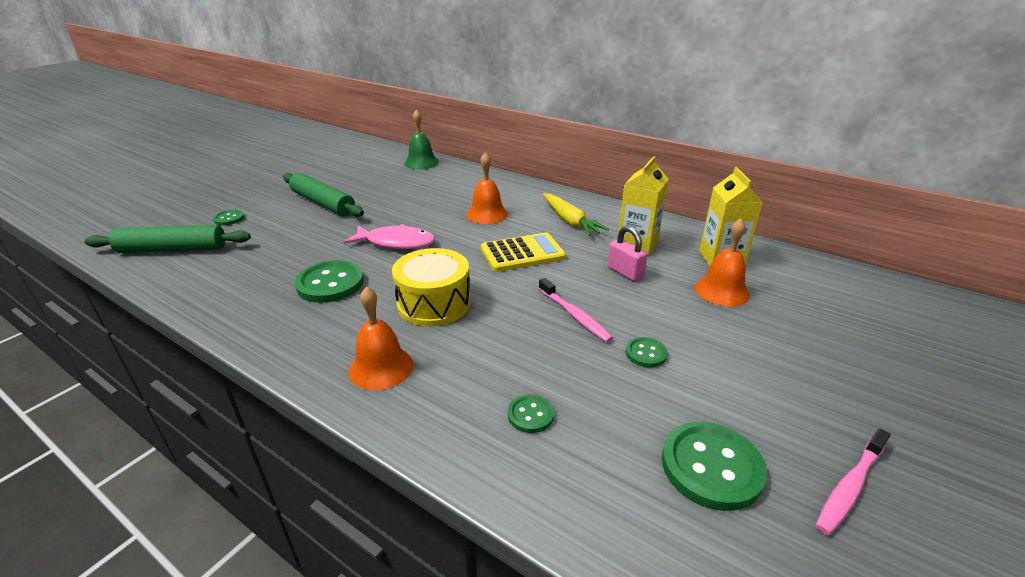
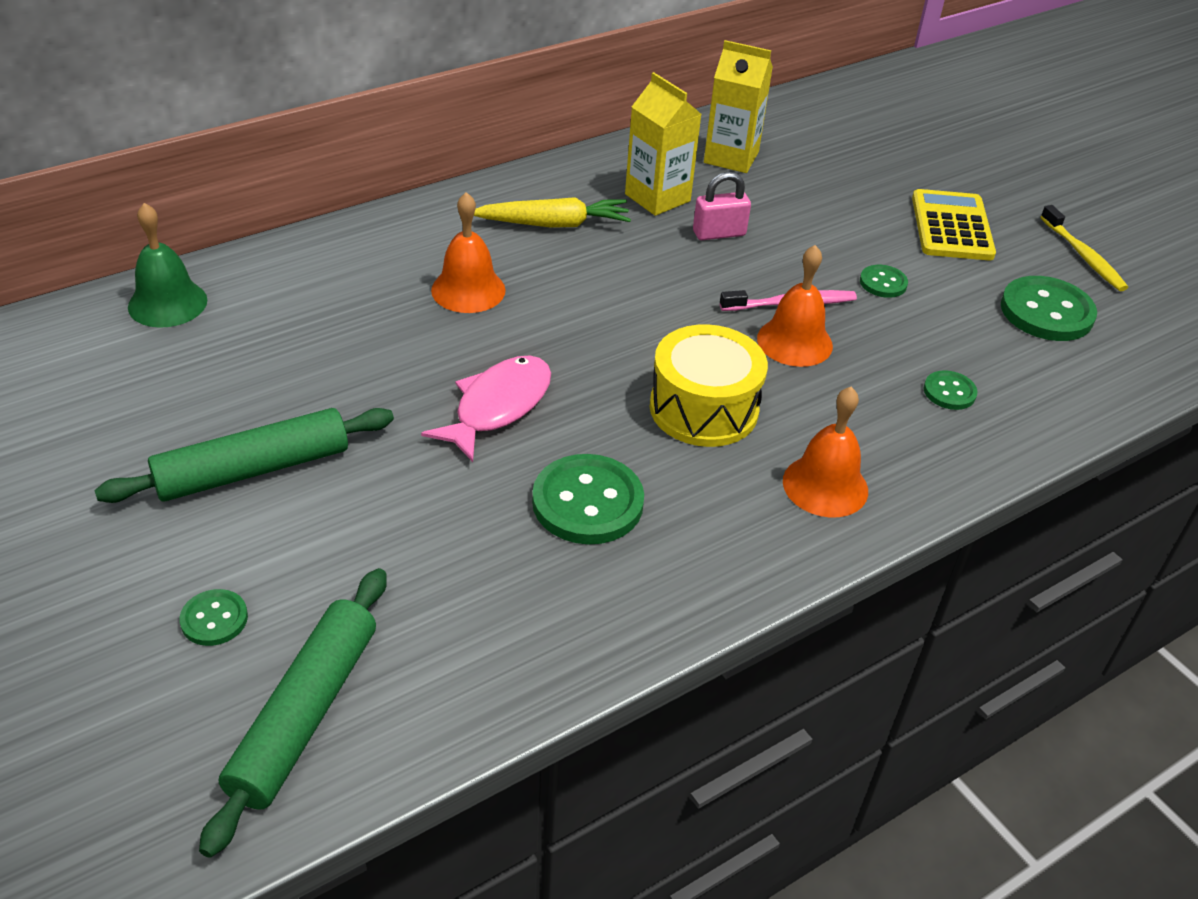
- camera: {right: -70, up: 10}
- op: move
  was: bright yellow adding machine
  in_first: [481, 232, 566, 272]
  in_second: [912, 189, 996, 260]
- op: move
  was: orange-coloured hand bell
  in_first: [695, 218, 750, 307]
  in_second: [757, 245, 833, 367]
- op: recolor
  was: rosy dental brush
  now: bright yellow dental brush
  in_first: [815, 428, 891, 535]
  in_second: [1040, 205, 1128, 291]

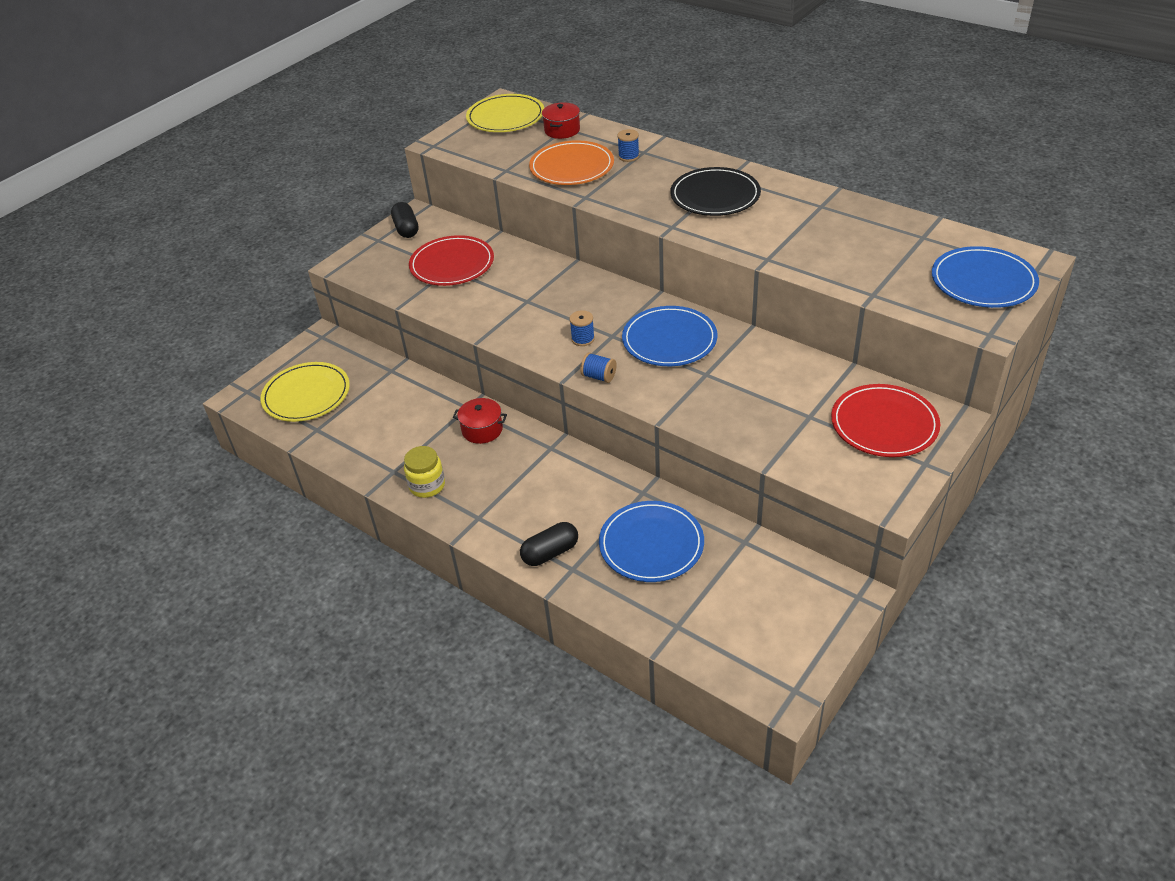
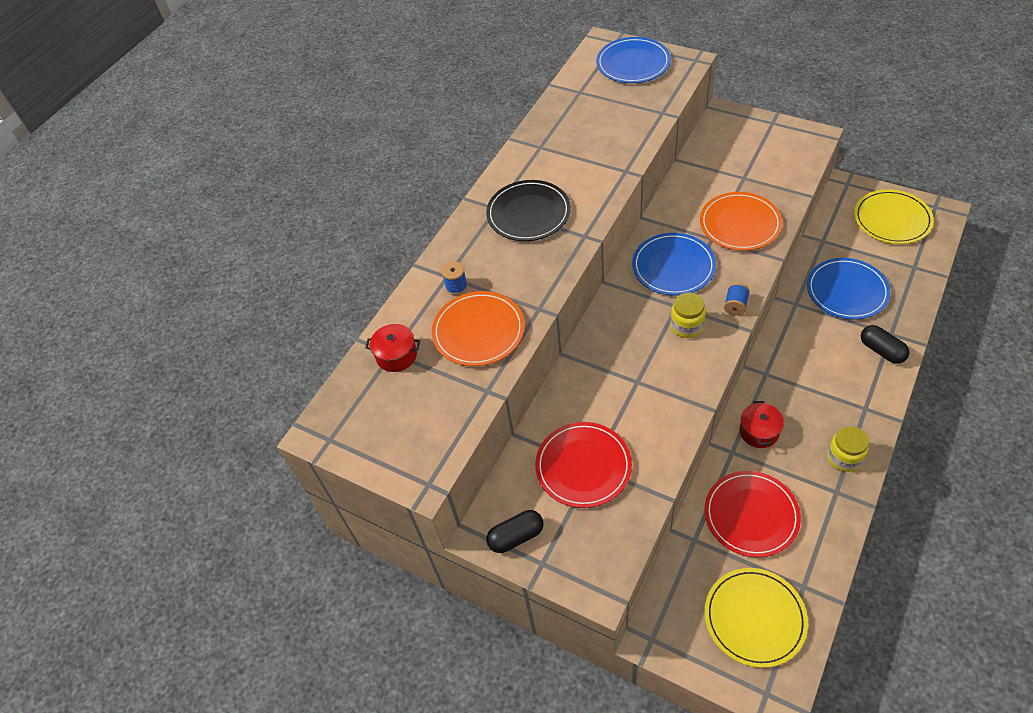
- camera: {right: -95, up: 10}
- op: insert
  now: orange-coloured plate
  in_second: [700, 192, 782, 251]
- op: move
  was: bright yellow plate
  in_first: [466, 94, 544, 132]
  in_second: [854, 189, 934, 244]
- op: move
  was: red plate
  in_first: [831, 384, 940, 457]
  in_second: [704, 471, 801, 557]
- op: replace
  was: blue reel of thread
  now: bright yellow preserve jar
  in_first: [569, 310, 595, 346]
  in_second: [670, 292, 706, 338]

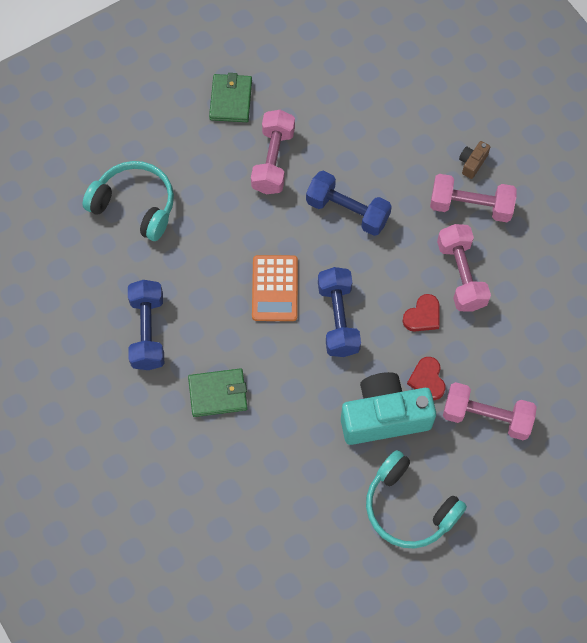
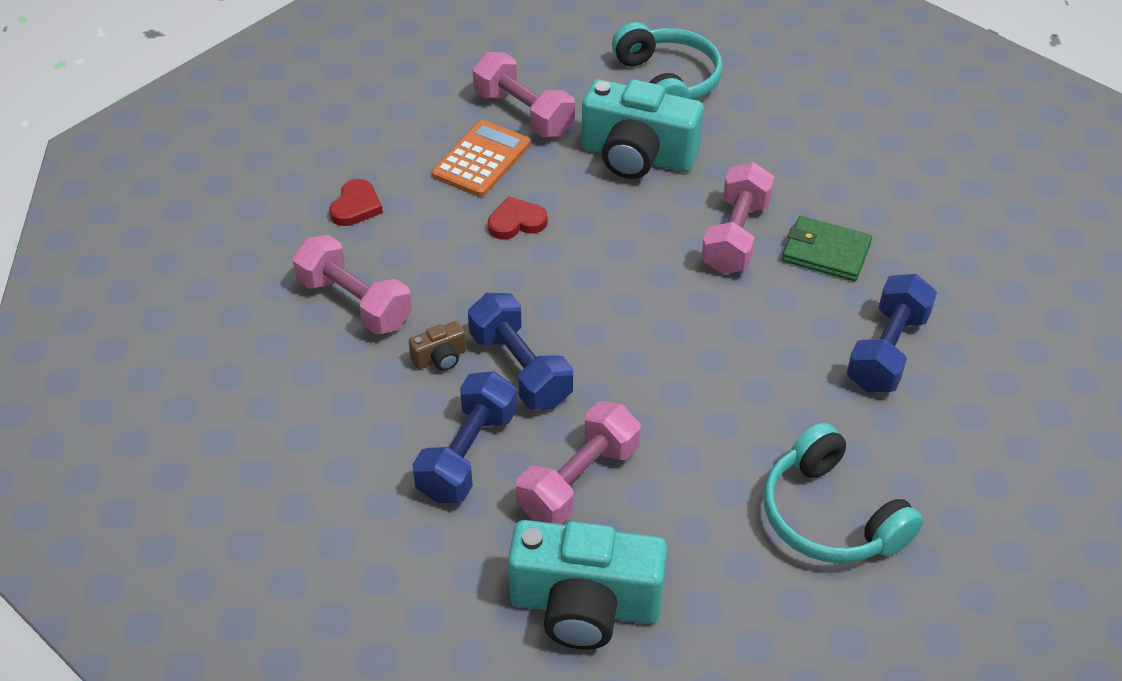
- camera: {right: -150, up: -20}
- op: move
  was: orange-coloured adding machine
  in_first: [252, 255, 298, 321]
  in_second: [432, 120, 530, 197]
- op: move
  was: blue hand weight
  in_first: [318, 267, 361, 357]
  in_second: [412, 371, 517, 503]
- op: move
  was: red heart shape
  in_first: [407, 357, 445, 400]
  in_second: [329, 179, 383, 226]
- op: move
  was: rosy hand weight
  in_first: [437, 224, 491, 312]
  in_second: [701, 162, 774, 274]
- op: move
  was: brown compact camera
  in_first: [459, 141, 490, 179]
  in_second: [409, 321, 467, 371]
- op: replace
  was: leaf-green card wallet
  now: turquoise compact camera
  in_first: [209, 73, 252, 122]
  in_second: [508, 520, 667, 650]

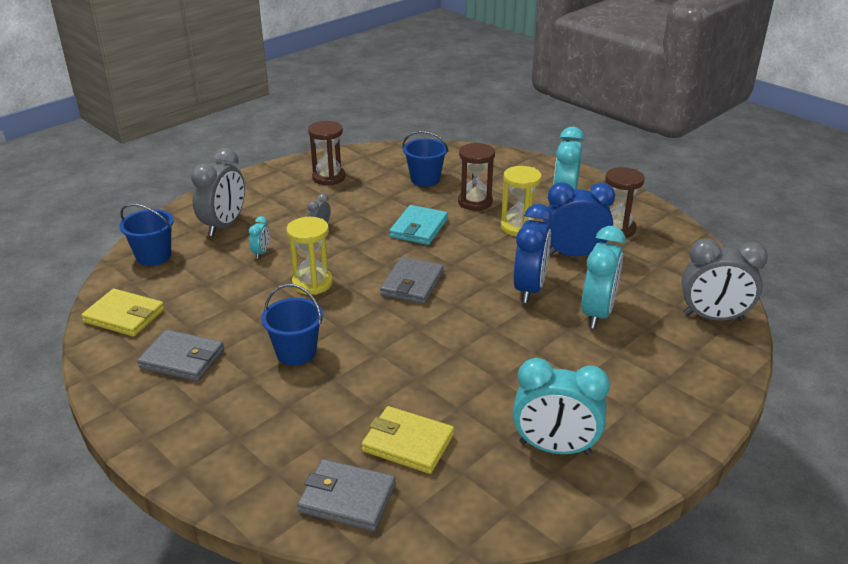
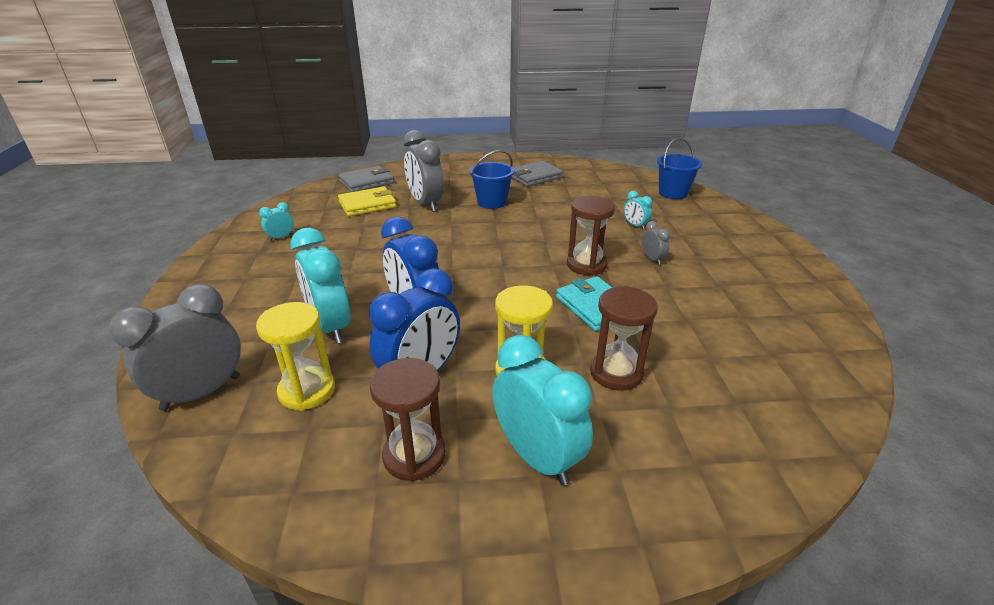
- camera: {right: 130, up: 0}
- op: delete
  was: bright yellow card wallet
  in_first: [81, 289, 165, 337]
- op: delete
  was: grey card wallet
  in_first: [380, 257, 444, 304]
- op: delete
  was: blue bucket
  in_first: [402, 131, 448, 187]
- op: move
  was: grey clock
  in_first: [191, 148, 245, 236]
  in_second: [403, 130, 444, 212]
- op: move
  was: bright yellow sand timer
  in_first: [286, 217, 333, 295]
  in_second: [256, 302, 335, 411]
- op: move
  was: brown sand timer
  in_first: [308, 121, 345, 185]
  in_second: [567, 196, 615, 276]
- op: resize
  was: turquoise clock
  in_first: [513, 358, 610, 455]
  in_second: [259, 202, 294, 241]
  ratio: 0.46

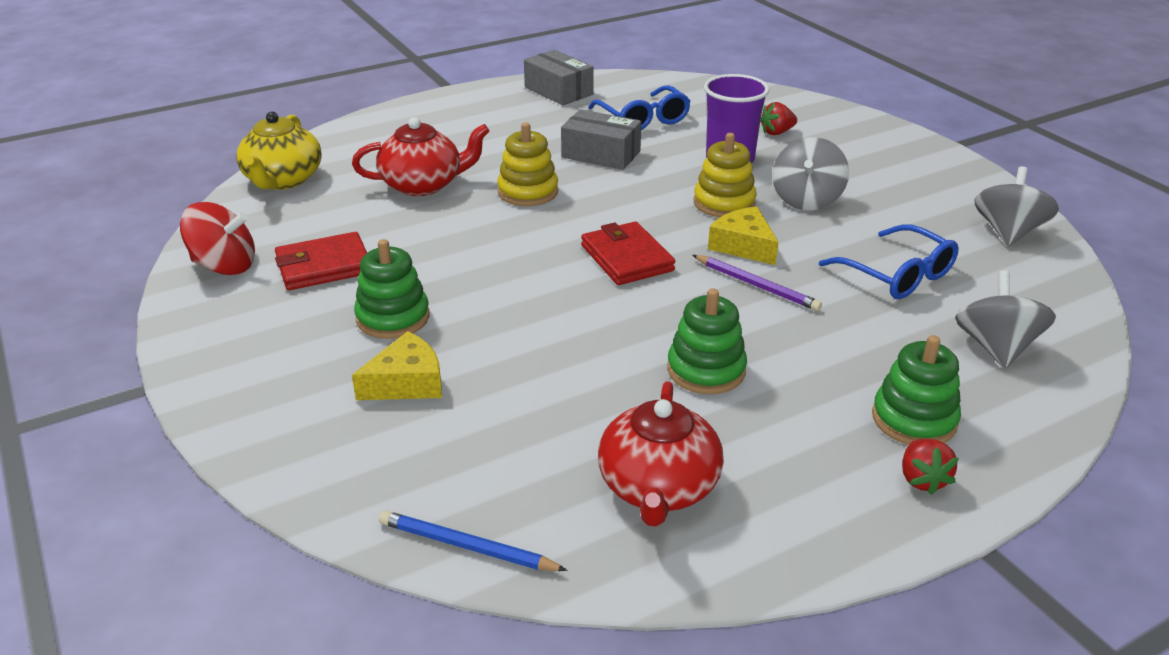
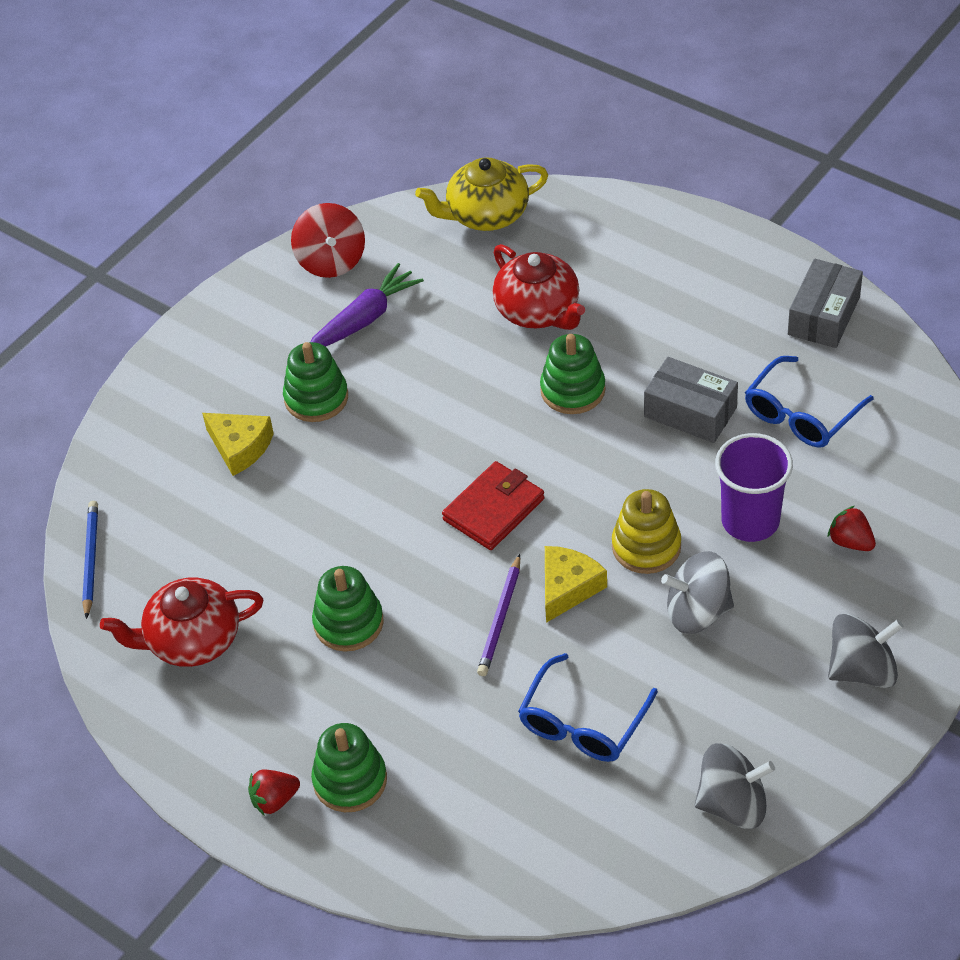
- camera: {right: 70, up: 15}
- op: move
  was: grey whirligig
  in_first: [955, 271, 1056, 368]
  in_second: [828, 614, 903, 688]
- op: replace
  was: red card wallet
  now: violet carrot
  in_first: [275, 232, 367, 290]
  in_second: [310, 263, 424, 347]
- op: recolor
  was: bright yellow ring stacker
  now: leaf-green ring stacker
  in_first: [497, 122, 558, 206]
  in_second: [540, 334, 606, 414]
- op: rotate
  was: grey package
  in_first: [561, 109, 641, 170]
  in_second: [644, 357, 738, 443]
  clockwise: -60

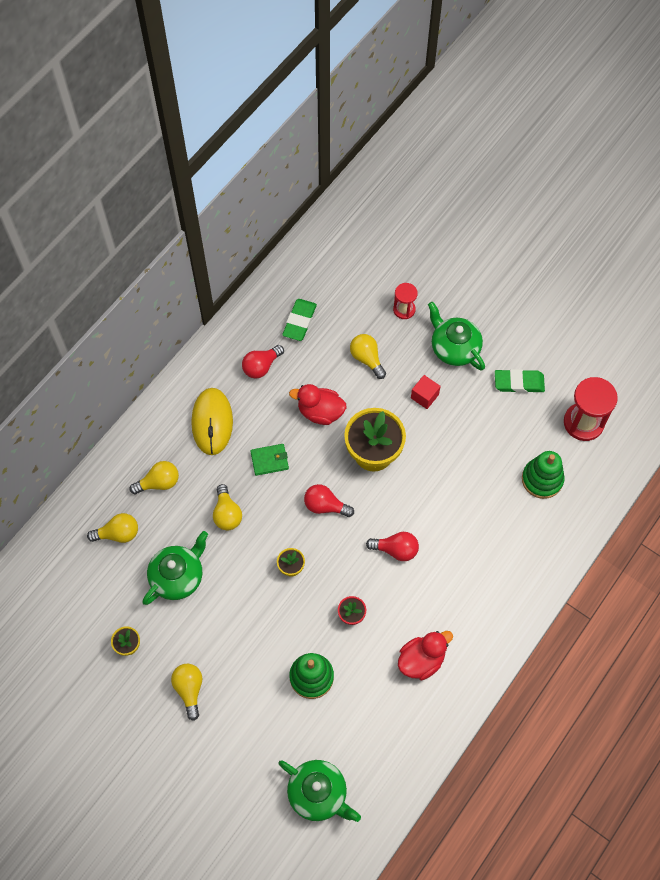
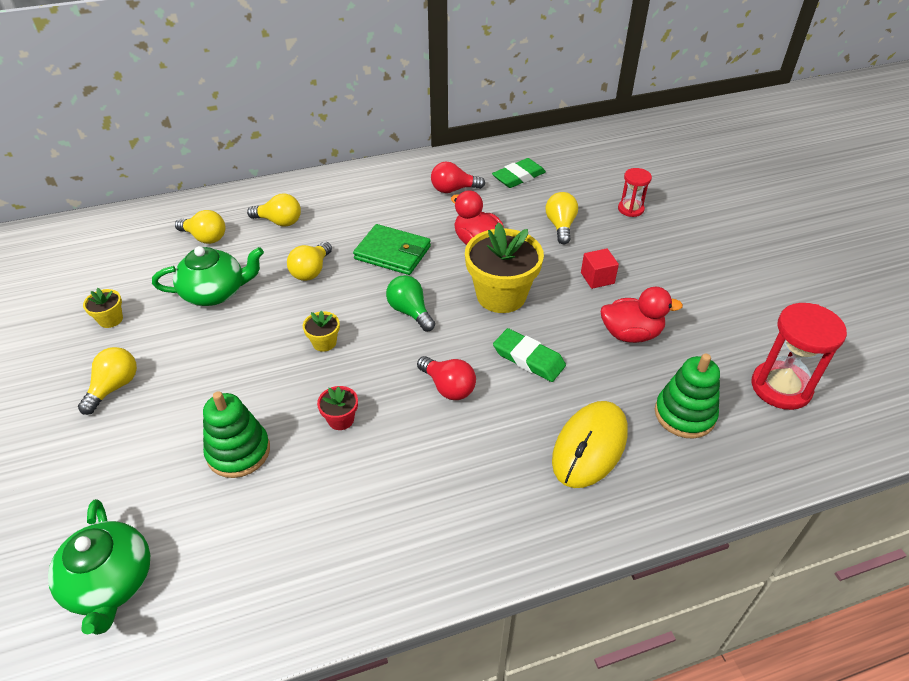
- camera: {right: 35, up: -20}
- op: delete
  was: leaf-green teapot
  in_first: [428, 302, 485, 370]
- op: move
  was: bright yellow mouse
  in_first: [191, 388, 233, 455]
  in_second: [552, 401, 628, 488]
- op: move
  was: red toy duck
  in_first: [398, 631, 453, 680]
  in_second: [601, 287, 683, 343]
- op: move
  was: leaf-green pencil eraser
  in_first: [495, 369, 545, 393]
  in_second: [493, 328, 566, 382]
- op: recolor
  was: red light bulb
  now: leaf-green light bulb
  in_first: [304, 484, 354, 517]
  in_second: [386, 275, 435, 331]
- op: resize
  was: leaf-green card wallet
  in_first: [250, 444, 289, 476]
  in_second: [353, 224, 431, 275]
  ratio: 1.55

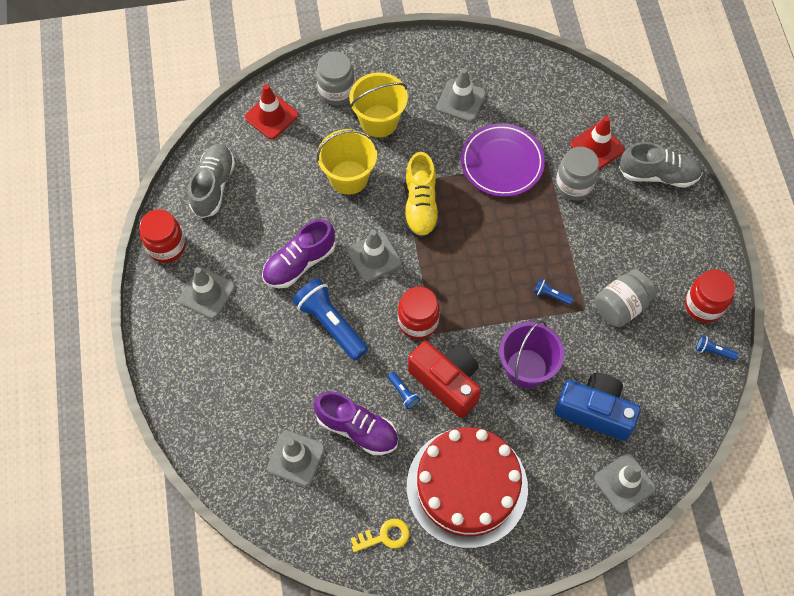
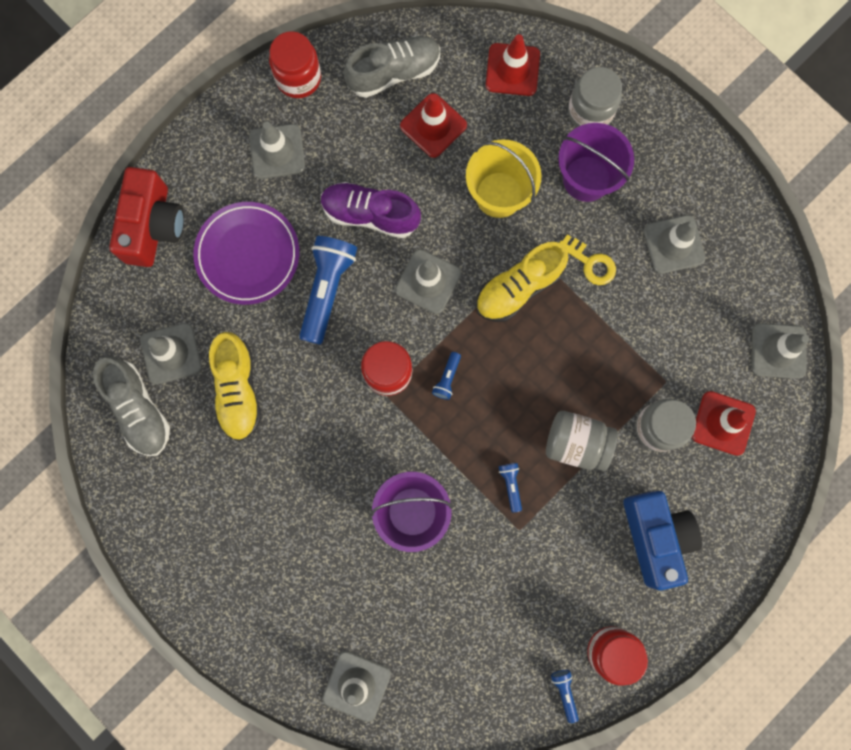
- camera: {right: 55, up: 15}
- op: delete
  was: red layer cake
  in_first: [407, 427, 528, 548]
- op: insert
  now: red traffic cone
  in_second: [400, 93, 467, 158]
- op: insert
  now: grey traffic cone
  in_second: [751, 323, 809, 379]
- op: move
  was: bright yellow latchkey
  in_first: [351, 519, 410, 552]
  in_second: [559, 234, 616, 285]
- op: move
  was: blue flashlight
  in_first: [387, 372, 420, 409]
  in_second: [432, 352, 461, 400]
- op: move
  was: red compact camera
  in_first: [408, 341, 481, 418]
  in_second: [109, 167, 184, 267]
- op: move
  was: violet plate
  in_first: [461, 123, 545, 197]
  in_second: [193, 202, 299, 305]
- op: move
  was: blue compact camera
  in_first: [554, 373, 641, 441]
  in_second: [624, 491, 702, 591]
- op: move
  was: grey preserve jar
  in_first: [595, 270, 656, 327]
  in_second: [546, 411, 618, 471]
- op: move
  was: grey lace-up shoe
  in_first: [619, 142, 703, 188]
  in_second: [93, 356, 170, 456]
- op: recolor
  was: violet lace-up shoe
  now: bright yellow lace-up shoe
  in_first: [314, 391, 398, 455]
  in_second: [209, 332, 261, 441]
- op: recolor
  was: bright yellow bucket
  now: violet bucket
  in_first: [349, 72, 408, 138]
  in_second: [558, 123, 634, 202]

